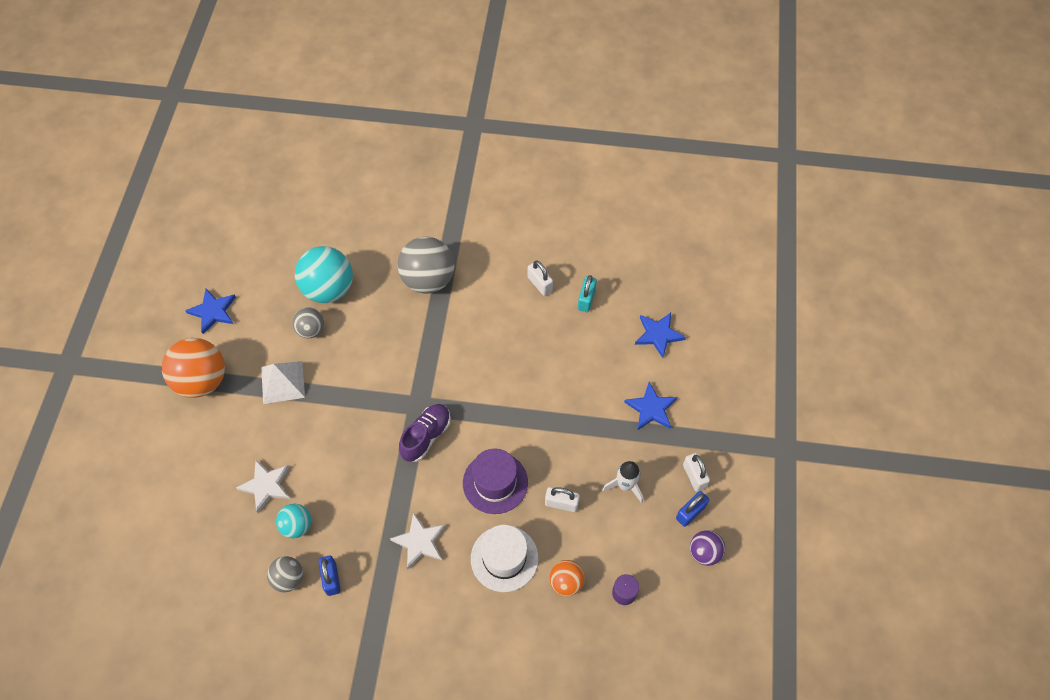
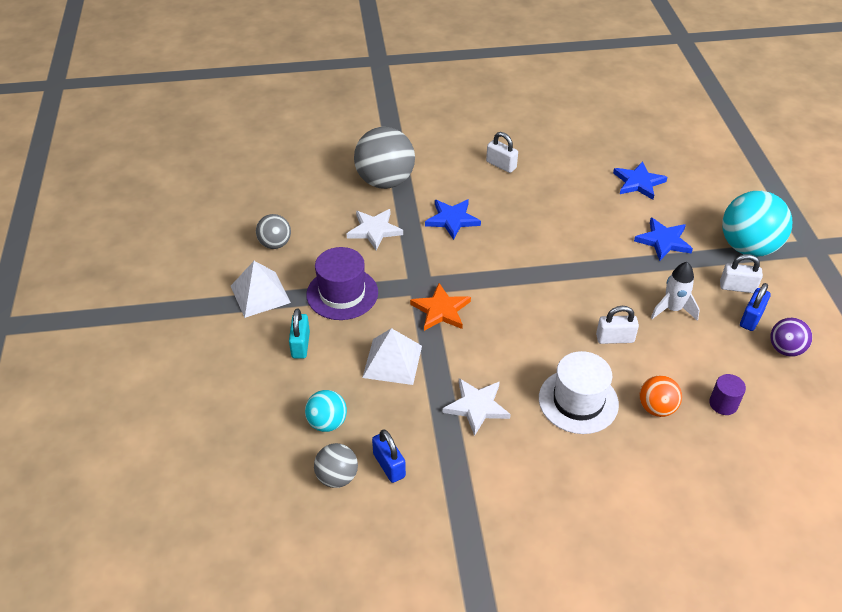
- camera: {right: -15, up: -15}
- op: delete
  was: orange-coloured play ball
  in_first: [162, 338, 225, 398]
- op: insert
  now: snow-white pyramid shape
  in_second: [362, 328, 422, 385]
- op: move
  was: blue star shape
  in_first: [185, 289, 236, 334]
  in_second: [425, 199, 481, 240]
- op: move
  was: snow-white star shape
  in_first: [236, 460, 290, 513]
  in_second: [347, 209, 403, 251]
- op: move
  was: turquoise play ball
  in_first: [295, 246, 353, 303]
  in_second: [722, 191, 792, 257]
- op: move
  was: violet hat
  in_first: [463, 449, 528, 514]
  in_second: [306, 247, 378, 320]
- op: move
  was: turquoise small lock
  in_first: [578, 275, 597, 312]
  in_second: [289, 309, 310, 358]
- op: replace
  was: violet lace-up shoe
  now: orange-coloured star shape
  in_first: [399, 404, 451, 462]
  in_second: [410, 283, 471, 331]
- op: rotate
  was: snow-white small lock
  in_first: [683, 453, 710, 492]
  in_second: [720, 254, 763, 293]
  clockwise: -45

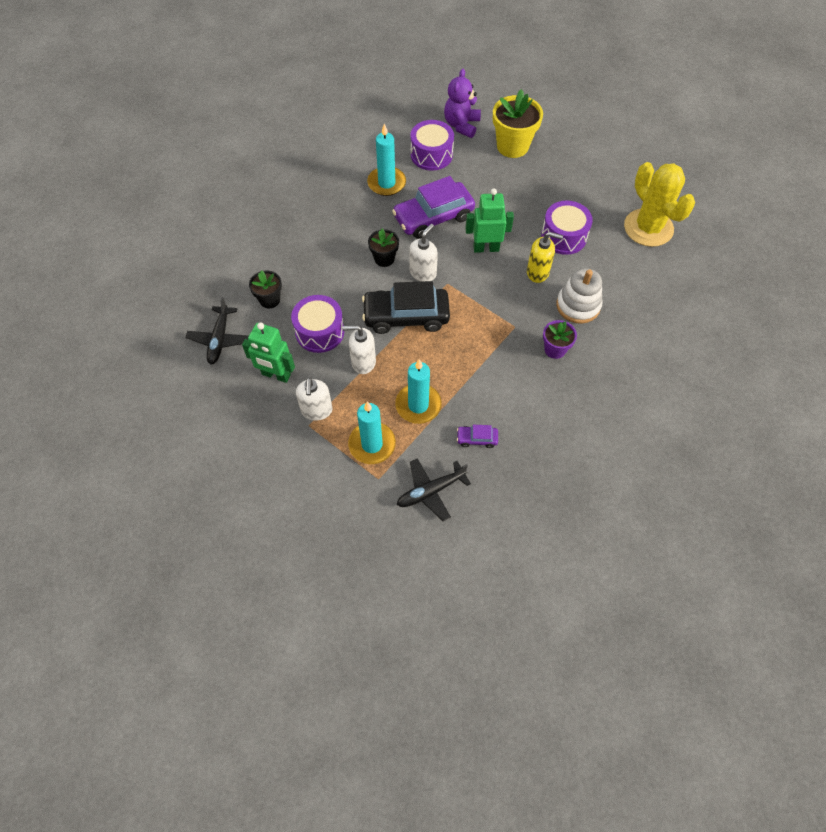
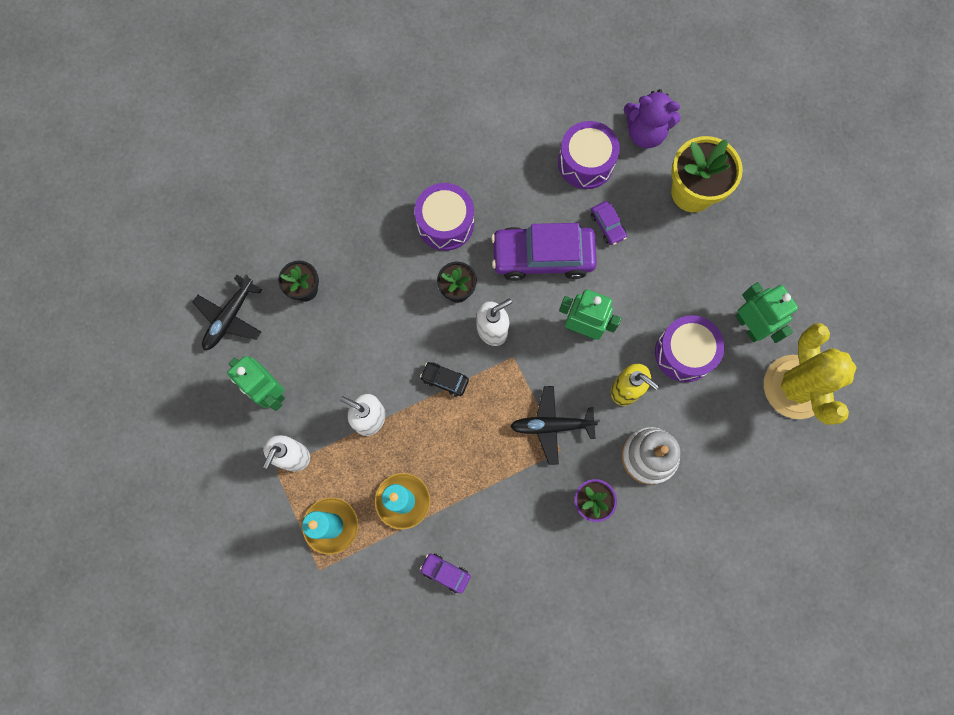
- camera: {right: 25, up: 15}
- op: delete
  was: turquoise wax candle
  in_first: [367, 124, 406, 196]
- op: insert
  now: violet car
  in_second: [591, 201, 627, 245]
- op: insert
  now: leaf-green robot
  in_second: [736, 282, 798, 343]
- op: move
  was: violet snare drum
  in_first: [291, 295, 344, 353]
  in_second: [415, 183, 474, 251]
- op: move
  was: black plane
  in_first: [397, 458, 471, 521]
  in_second: [510, 386, 600, 465]
- op: rotate
  was: violet teddy
  in_first: [444, 69, 481, 138]
  in_second: [624, 89, 681, 148]
  clockwise: -120
- op: resize
  was: black car
  in_first: [362, 281, 450, 334]
  in_second: [420, 362, 469, 397]
  ratio: 0.44

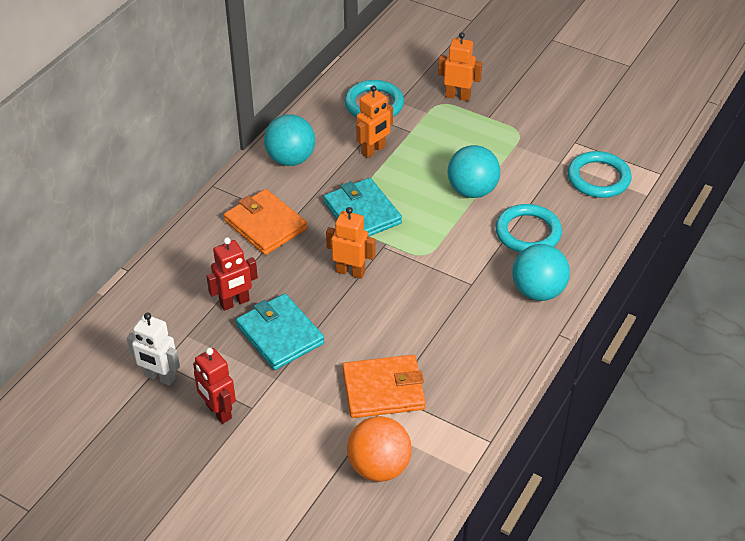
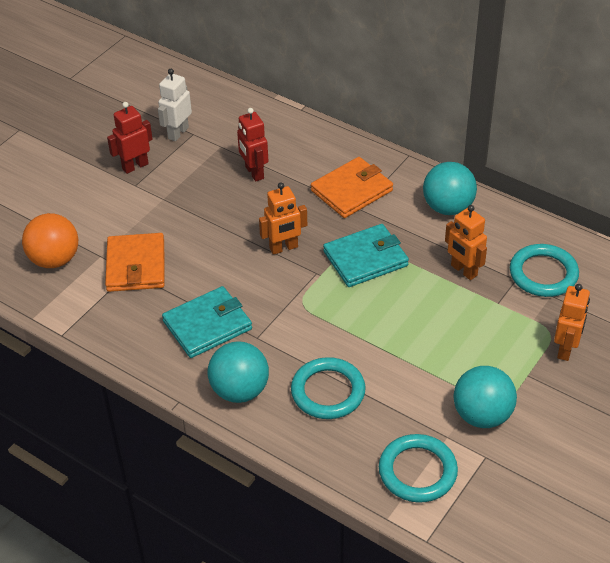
- camera: {right: 95, up: 0}
- op: move
  was: turquoise card wallet
  in_first: [236, 294, 324, 370]
  in_second: [162, 286, 252, 358]
- op: move
  was: turquoise play ball
  in_first: [448, 145, 500, 198]
  in_second: [453, 366, 517, 428]
- op: rotate
  was: orange-coloured robot
  in_first: [326, 207, 375, 279]
  in_second: [259, 183, 307, 255]
  clockwise: 45

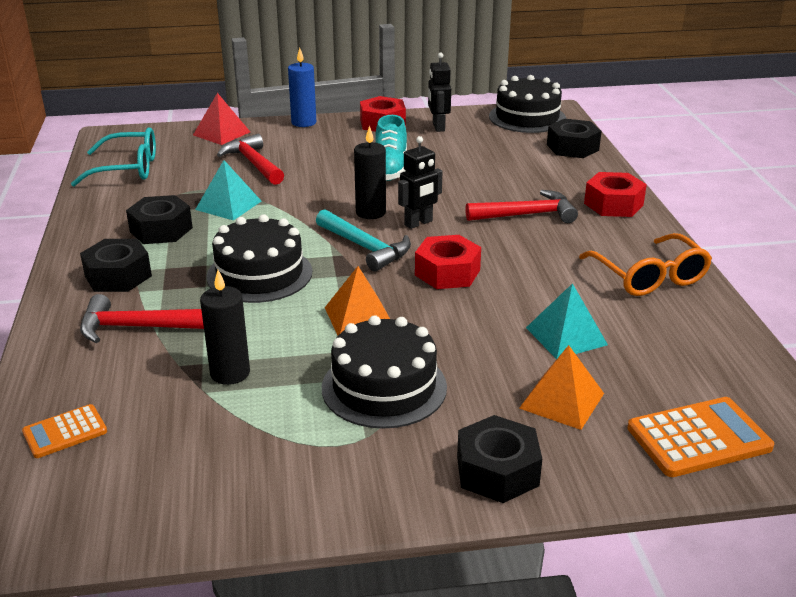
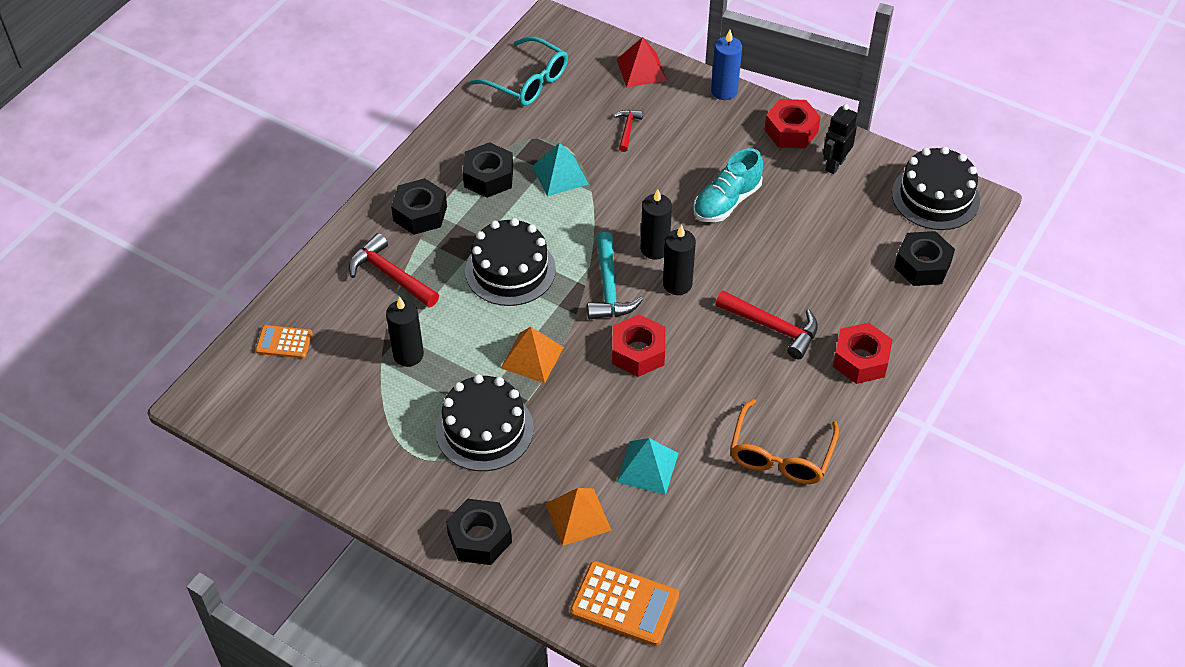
- camera: {right: 40, up: 20}
- op: replace
  was: black robot
  now: black wax candle
  in_first: [398, 136, 442, 229]
  in_second: [663, 225, 696, 295]
- op: resize
  was: red claw hammer
  in_first: [217, 134, 284, 185]
  in_second: [614, 110, 643, 152]
  ratio: 0.57

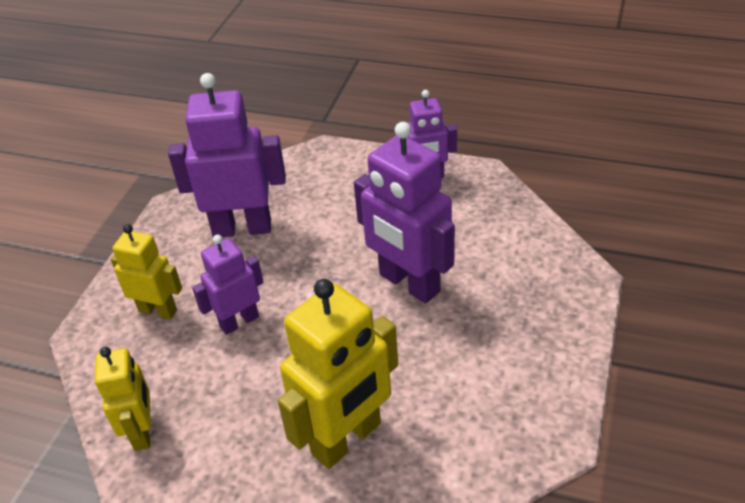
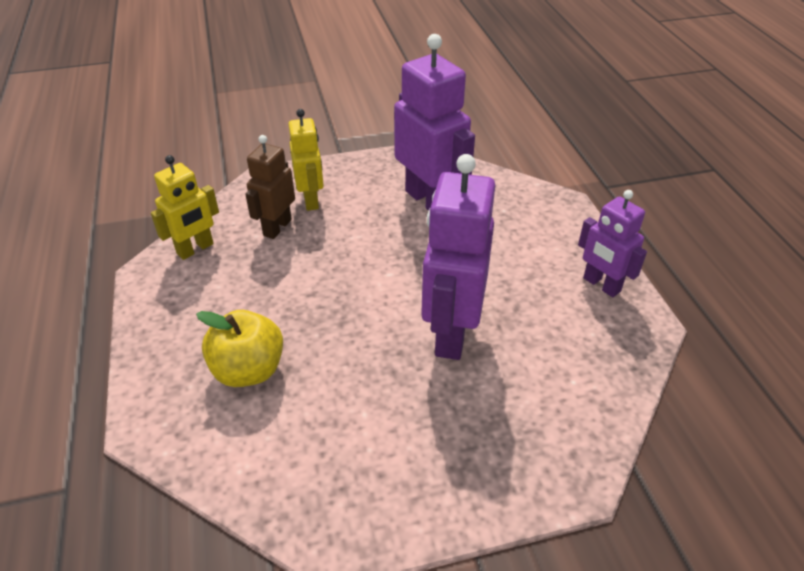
- camera: {right: 55, up: 0}
- op: delete
  was: violet robot
  in_first: [192, 235, 264, 335]
- op: insert
  now: brown robot
  in_second: [245, 135, 295, 239]
- op: replace
  was: bright yellow robot
  now: bright yellow toy apple
  in_first: [278, 279, 398, 469]
  in_second: [196, 310, 283, 387]

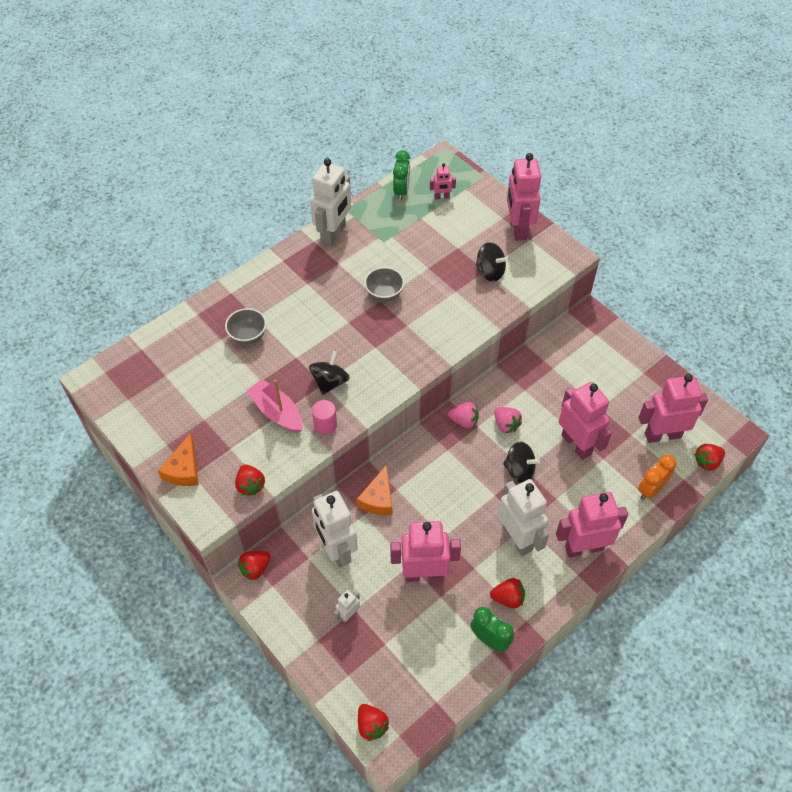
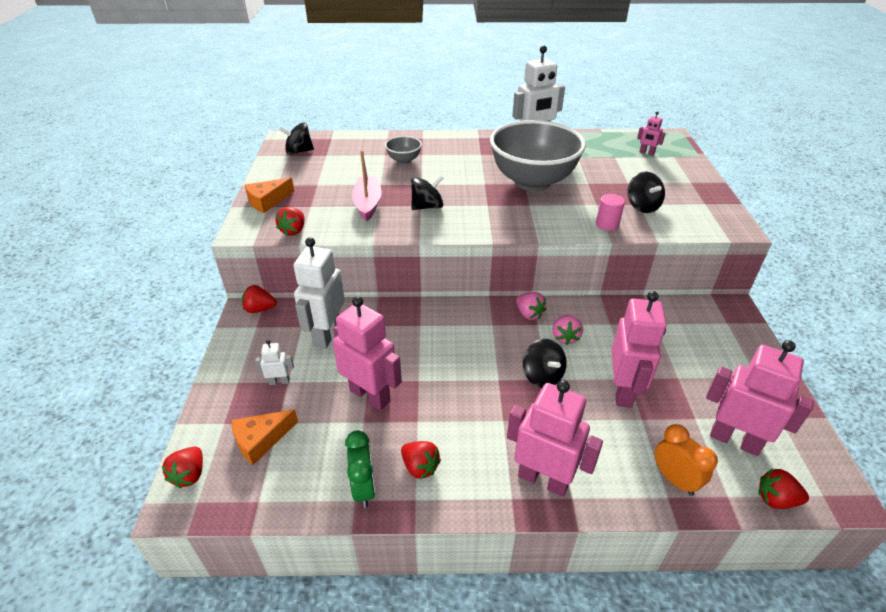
- camera: {right: 40, up: -15}
- op: delete
  was: leaf-green clock
  in_first: [393, 150, 410, 201]
- op: delete
  was: snow-white robot
  in_first: [498, 479, 549, 556]
- op: delete
  was: rosy robot
  in_first: [507, 153, 541, 241]
- op: insert
  now: black whirligig
  in_second: [279, 123, 314, 155]
- op: move
  was: rosy cylinder
  in_first: [312, 400, 337, 435]
  in_second: [596, 194, 625, 231]
- op: move
  was: orange-coloured piece of cheese
  in_first: [357, 465, 392, 515]
  in_second: [231, 409, 298, 465]
- op: rotate
  was: orange-coloured clock
  in_first: [638, 454, 677, 500]
  in_second: [655, 424, 718, 496]
  clockwise: 60
- op: resize
  was: grey deep dish
  in_first: [364, 267, 404, 302]
  in_second: [490, 120, 586, 191]
  ratio: 2.35

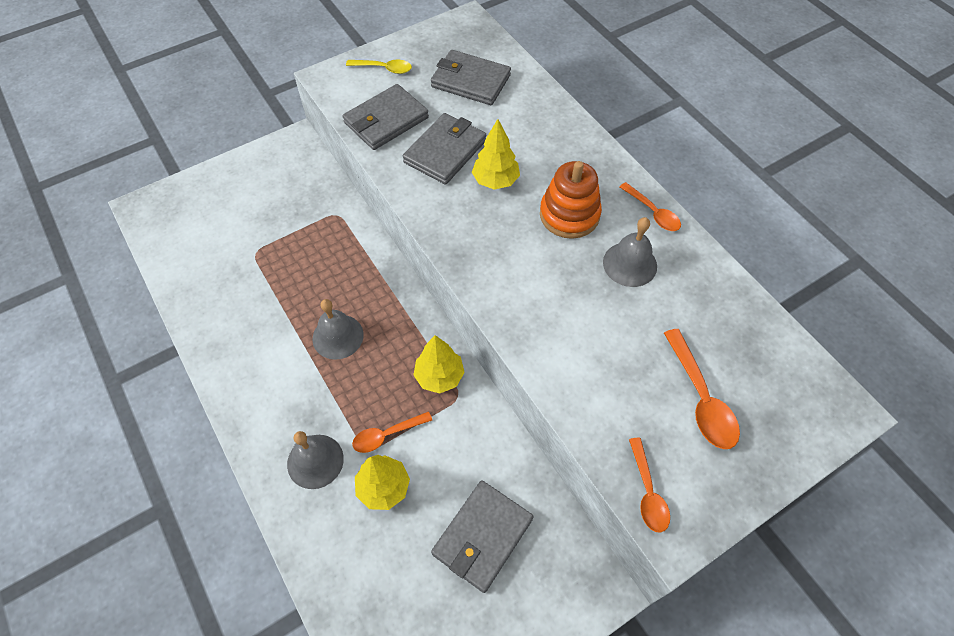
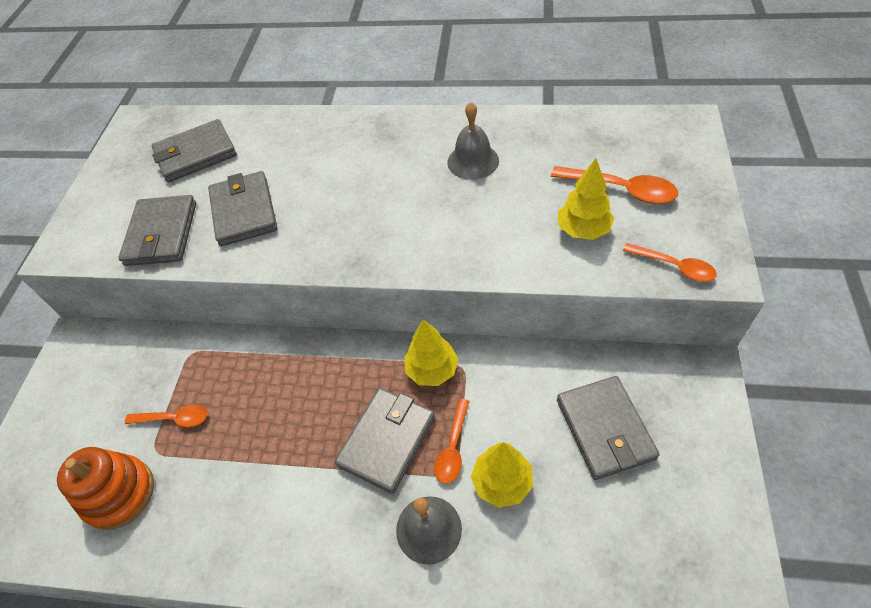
- camera: {right: -45, up: -5}
- op: delete
  was: grey hand bell
  in_first: [313, 299, 364, 360]
- op: delete
  was: bright yellow teaspoon
  in_first: [346, 60, 412, 74]
- op: insert
  now: grey card wallet
  in_second: [335, 388, 435, 494]
- op: move
  was: bright yellow toy tree
  in_first: [472, 119, 520, 190]
  in_second: [558, 158, 614, 240]
- op: move
  was: orange-coloured ring stacker
  in_first: [540, 161, 602, 239]
  in_second: [57, 447, 154, 530]
- op: move
  was: orange-coloured teaspoon
  in_first: [619, 182, 681, 231]
  in_second: [125, 404, 208, 427]

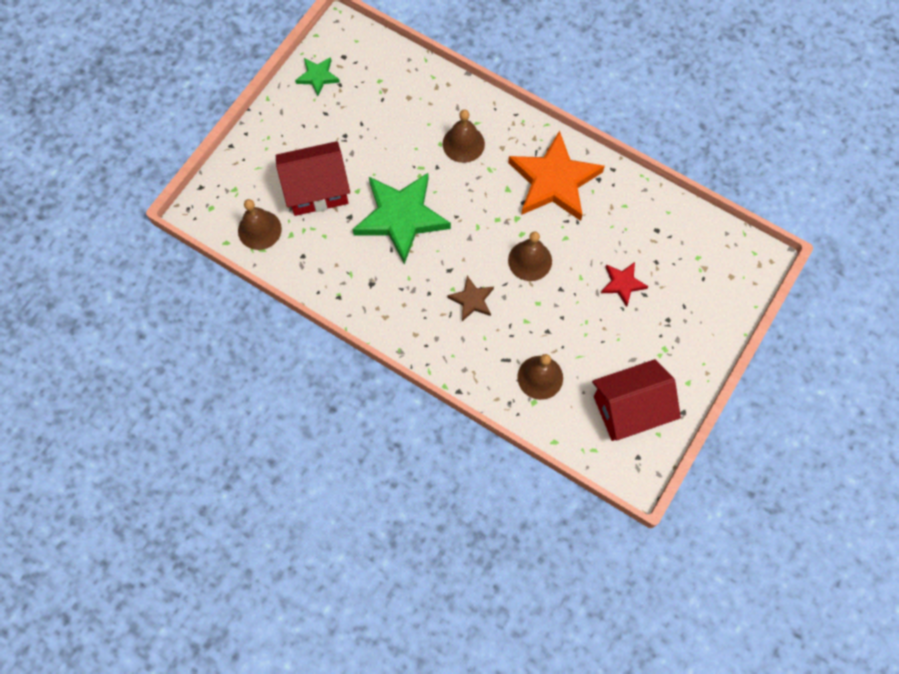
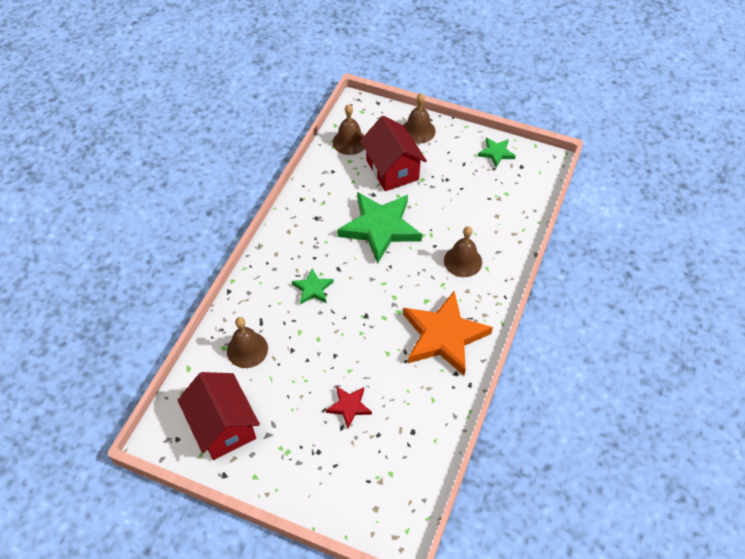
- camera: {right: 80, up: -15}
- op: move
  was: brown hand bell
  in_first: [508, 231, 552, 281]
  in_second: [403, 93, 436, 144]
- op: recolor
  was: brown star shape
  now: leaf-green star shape
  in_first: [447, 276, 494, 321]
  in_second: [292, 268, 334, 305]

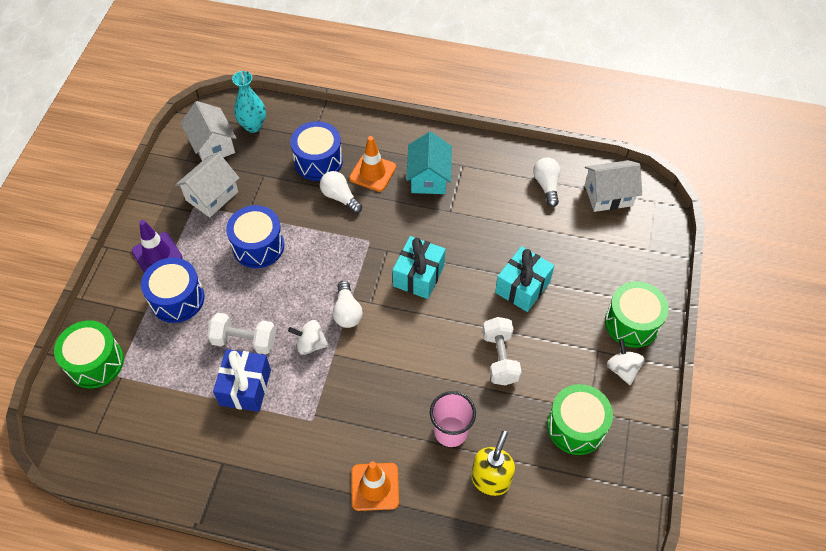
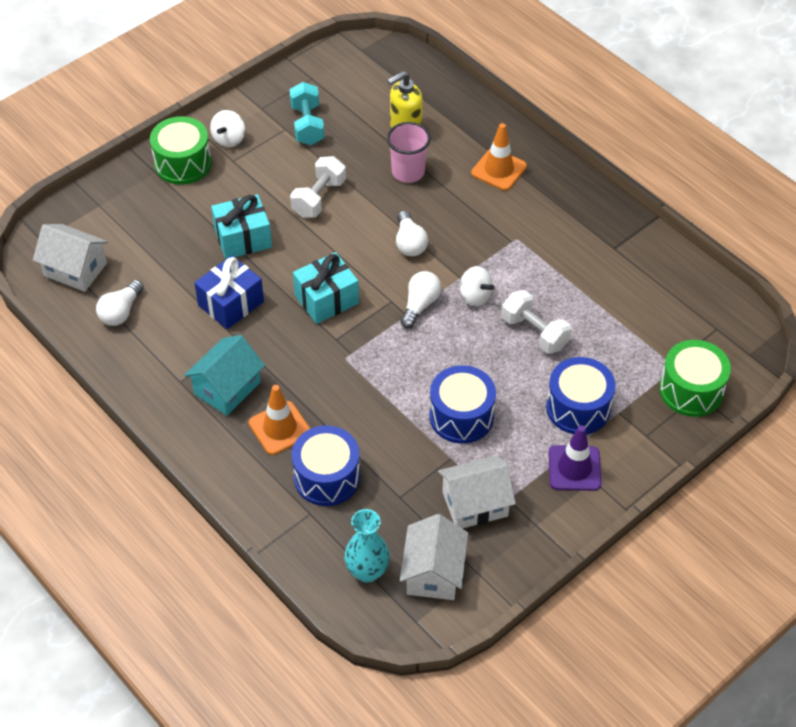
- camera: {right: -145, up: -5}
- op: move
  was: blue gift
  in_first: [213, 349, 271, 412]
  in_second: [194, 255, 264, 329]
- op: move
  was: snow-white light bulb
  in_first: [320, 171, 362, 213]
  in_second: [396, 211, 428, 256]
- op: replace
  was: leaf-green snare drum
  now: turquoise hand weight
  in_first: [547, 384, 613, 455]
  in_second: [289, 82, 324, 145]

